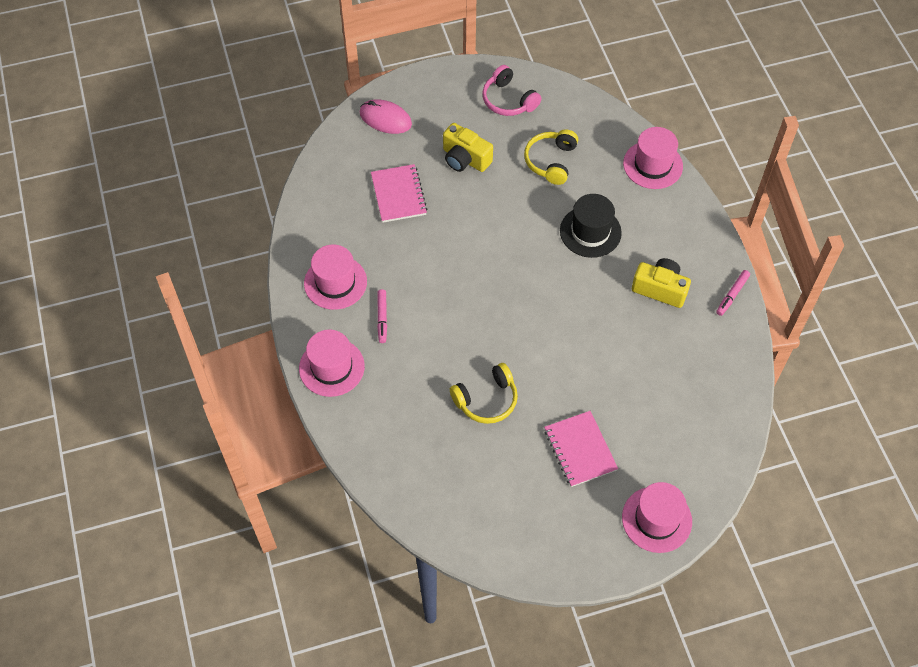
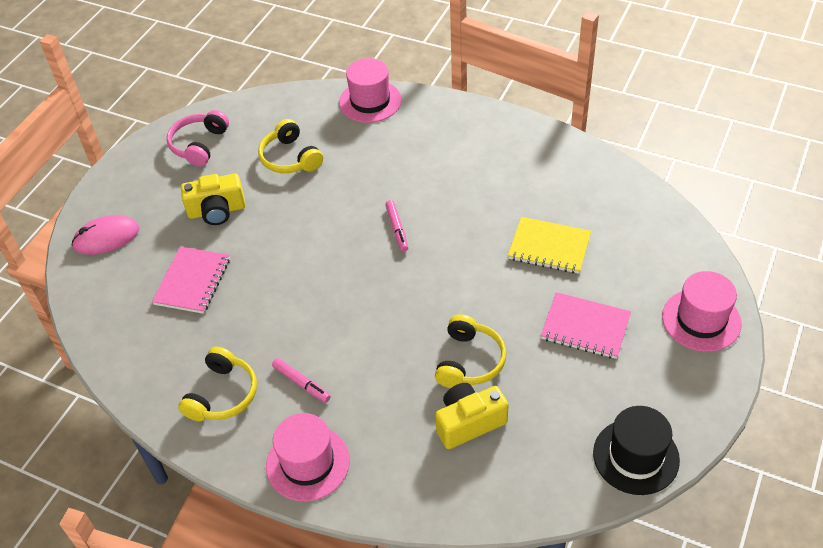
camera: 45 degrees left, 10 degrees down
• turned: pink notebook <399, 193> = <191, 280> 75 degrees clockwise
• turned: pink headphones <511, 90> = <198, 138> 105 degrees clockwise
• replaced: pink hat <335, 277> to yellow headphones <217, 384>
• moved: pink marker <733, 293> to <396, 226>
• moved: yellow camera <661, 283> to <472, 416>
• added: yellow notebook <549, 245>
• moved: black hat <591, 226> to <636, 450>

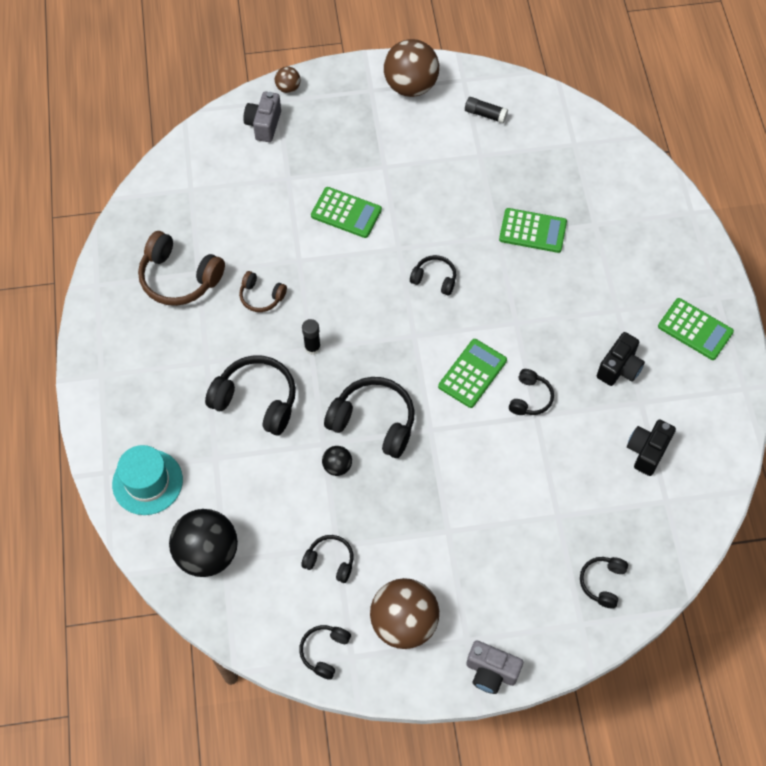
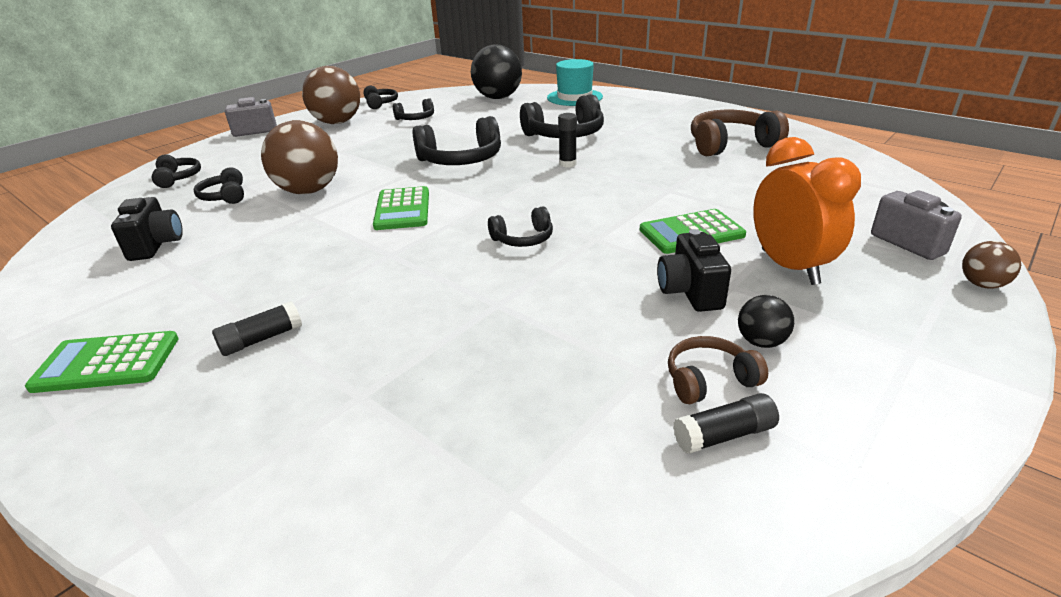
camera: 140 degrees right, 30 degrees down
• moved: black headphones <531, 392> to <218, 185>
• added: black glue stick <257, 328>
• moved: brown ball <411, 68> to <299, 157>
• moved: black camera <621, 359> to <694, 270>
• moved: brown headphones <263, 291> to <718, 370>
• moved: black ball <337, 461> to <766, 321>
• added: orange clock <807, 211>
• removed: green calculator <533, 230>

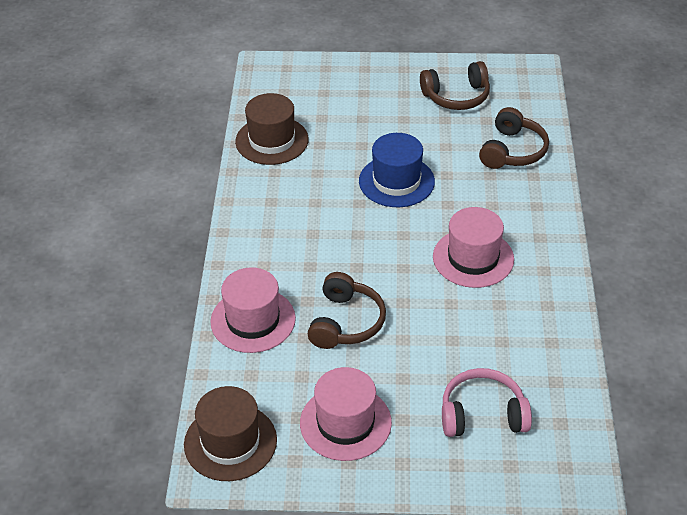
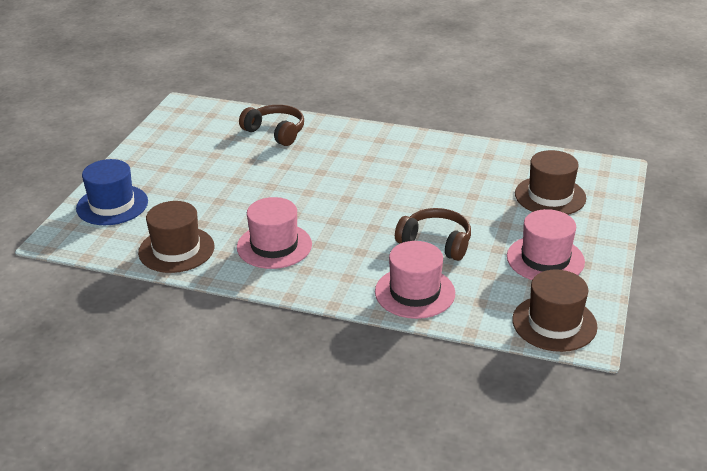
camera: 75 degrees left, 10 degrees down
• moved: blue hat <397, 170> to <112, 192>
• moved: pink hat <473, 247> to <274, 233>
• replaced: pink headphones <487, 402> to brown hat <550, 182>
• removed: brown headphones <455, 85>

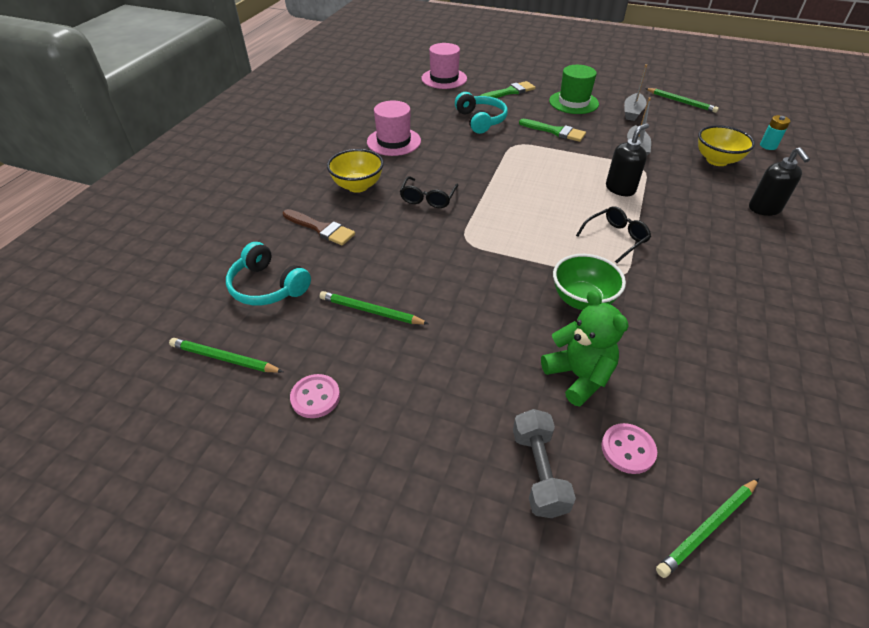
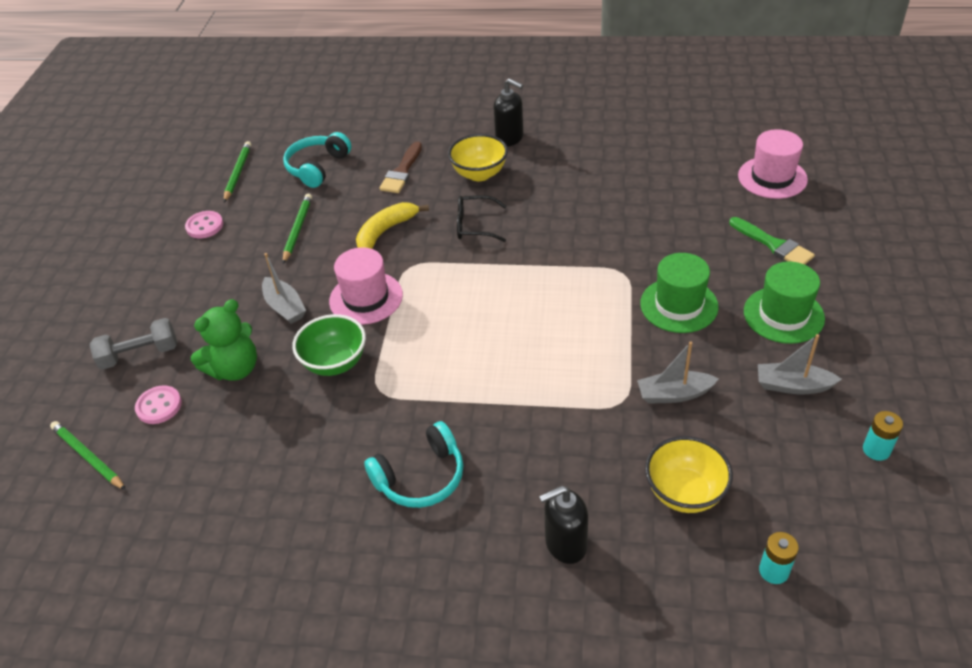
camera: 80 degrees right, 0 degrees up
• added: grey boat <284, 288>
• moved: pink hat <394, 128> to <366, 286>
• added: yellow banana <392, 225>
• moved: turquoise headphones <481, 113> to <414, 464>
• moved: black soap dispenser <627, 159> to <508, 112>
• replaced: green brush <552, 130> to green hat <679, 293>
• replaced: green pencil <682, 100> to turquoise battery <883, 436>
• removed: black glasses <613, 234>

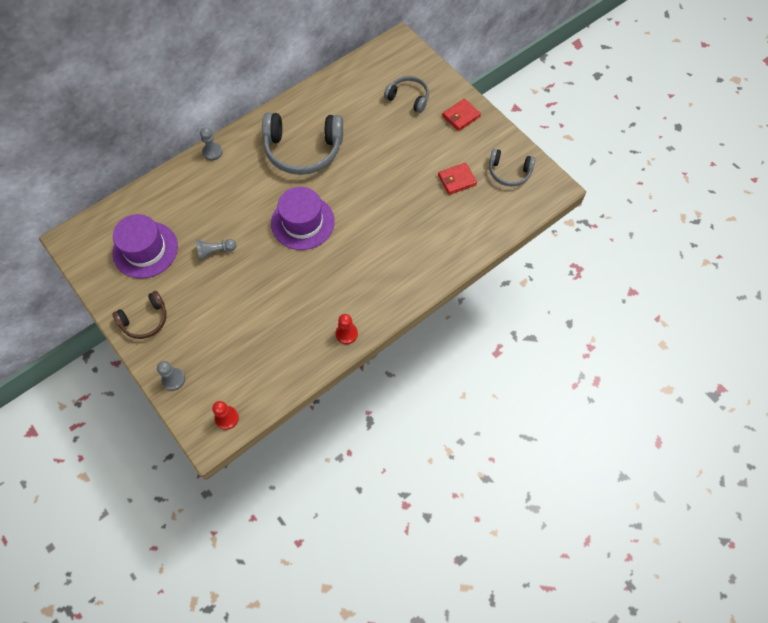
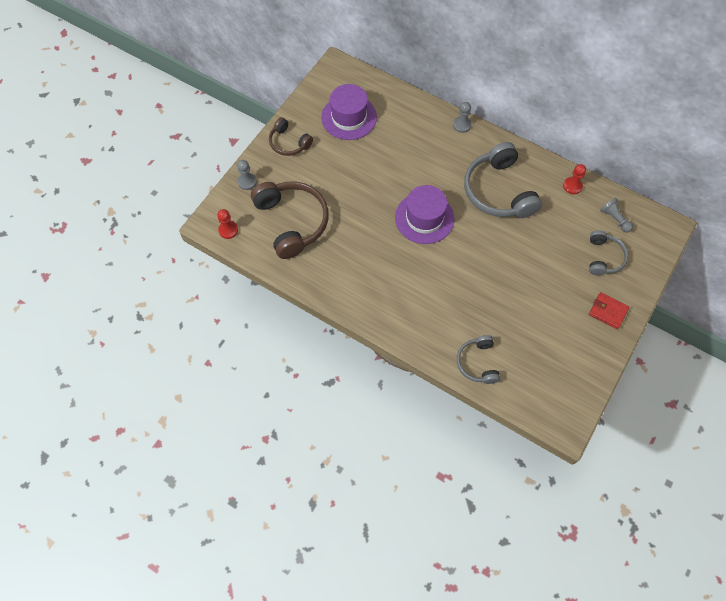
camera: 70 degrees right, 0 degrees up
• added: brown headphones <290, 220>
• moved: grey headphones <512, 168> to <478, 359>
• moved: red pawn <347, 329> to <574, 179>
• moved: grey pawn <216, 250> to <616, 215>
• removed: red wallet <457, 179>

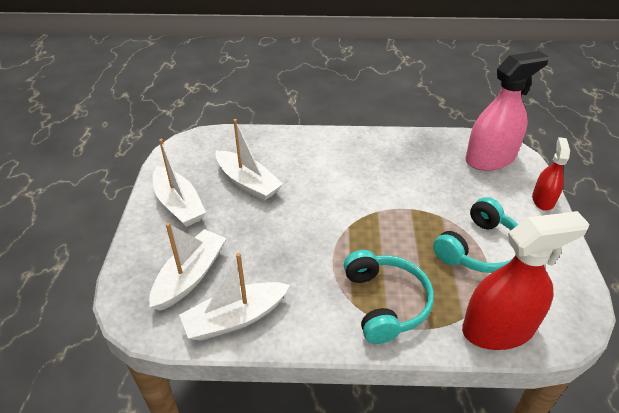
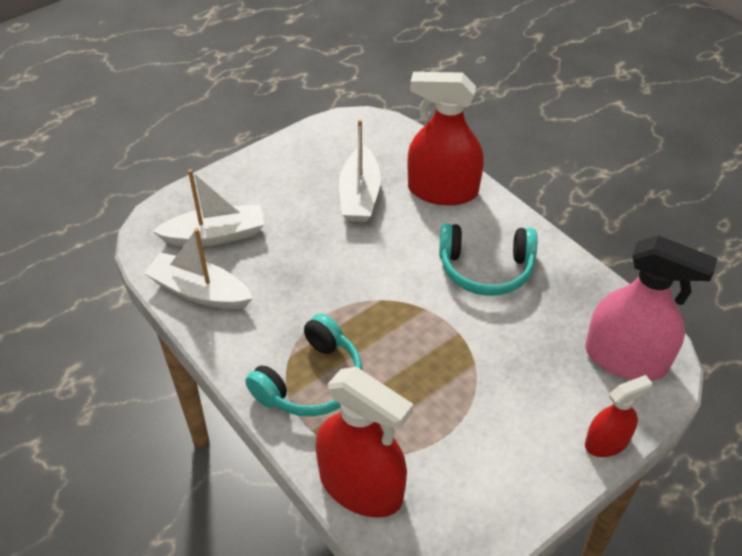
camera: 50 degrees right, 5 degrees up
• added: red spray bottle <445, 139>
• moved: turquoise headphones <475, 235> to <488, 260>
• removed: white boat <179, 183>

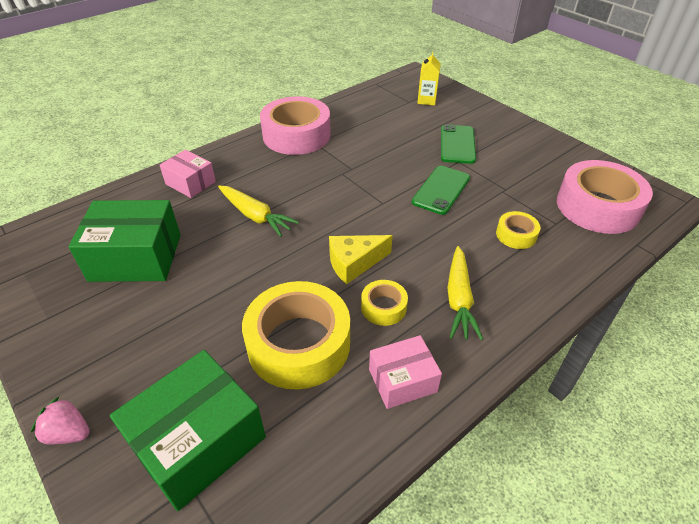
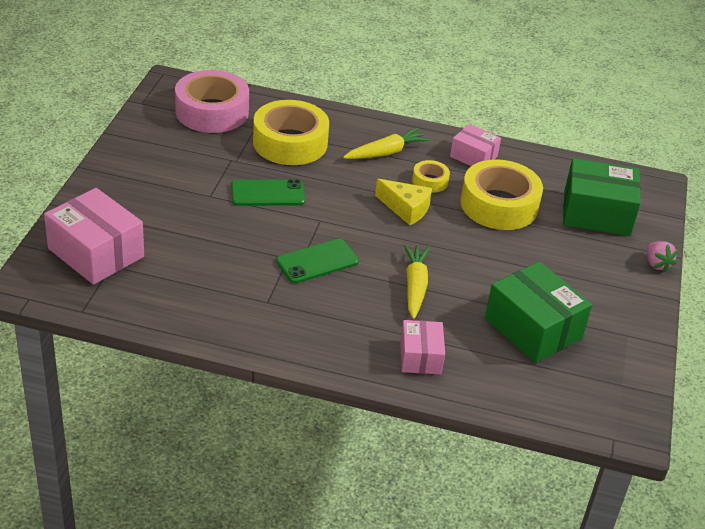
camera: 130 degrees left, 5 degrees down
• replaced: yellow carton <429, 79> to pink box <94, 236>
• resized: yellow tape <518, 230> = <291, 132> x2.12
• moved: green phone <458, 144> to <317, 261>
• removed: pink tape <295, 125>

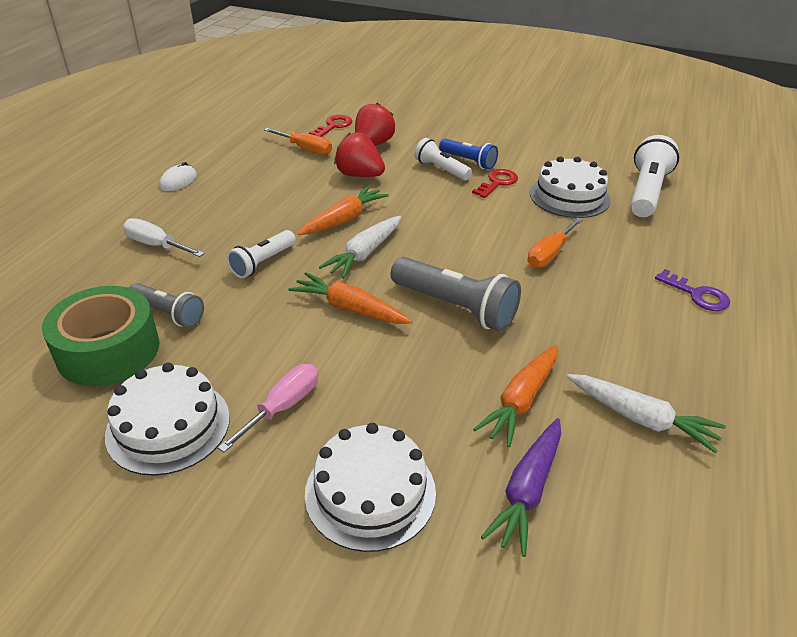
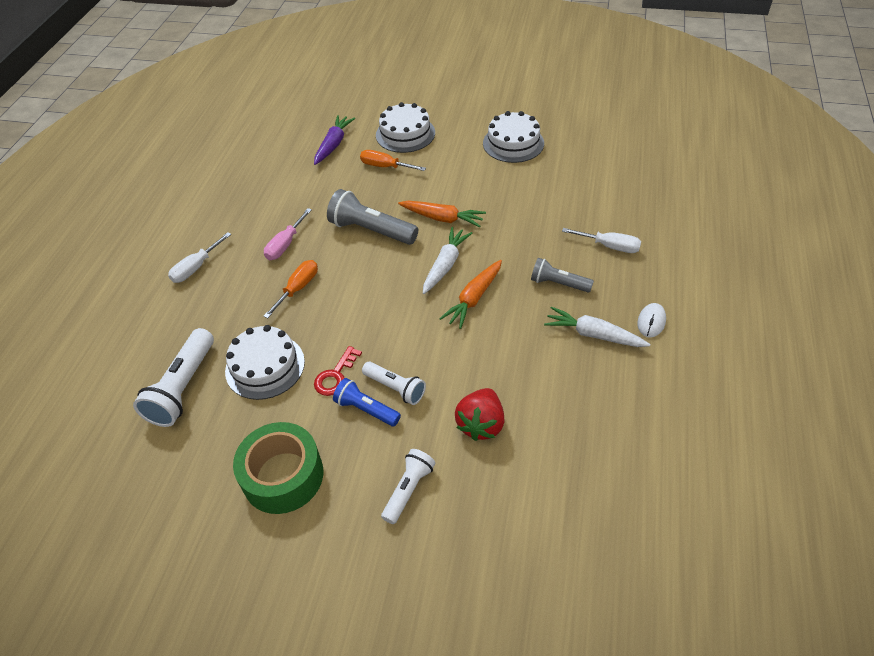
camera: 175 degrees right, 10 degrees up
• replaced: purple key <692, 290> to white screwdriver <199, 257>
• moved: green tape <100, 336> to <278, 468>
• moved: pink screwdriver <268, 408> to <288, 234>
• moved: orange screwdriver <298, 141> to <393, 160>
• moved: white flashlight <261, 254> to <408, 486>
• moved: grey flashlight <166, 305> to <562, 275>
• moved: white carrot <646, 413> to <597, 326>
• removed: red key <330, 126>
• removed: red strawberry <359, 154>
• removed: orange carrot <515, 396>

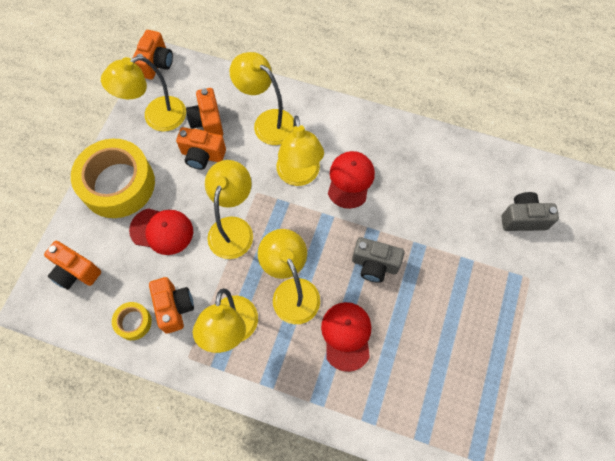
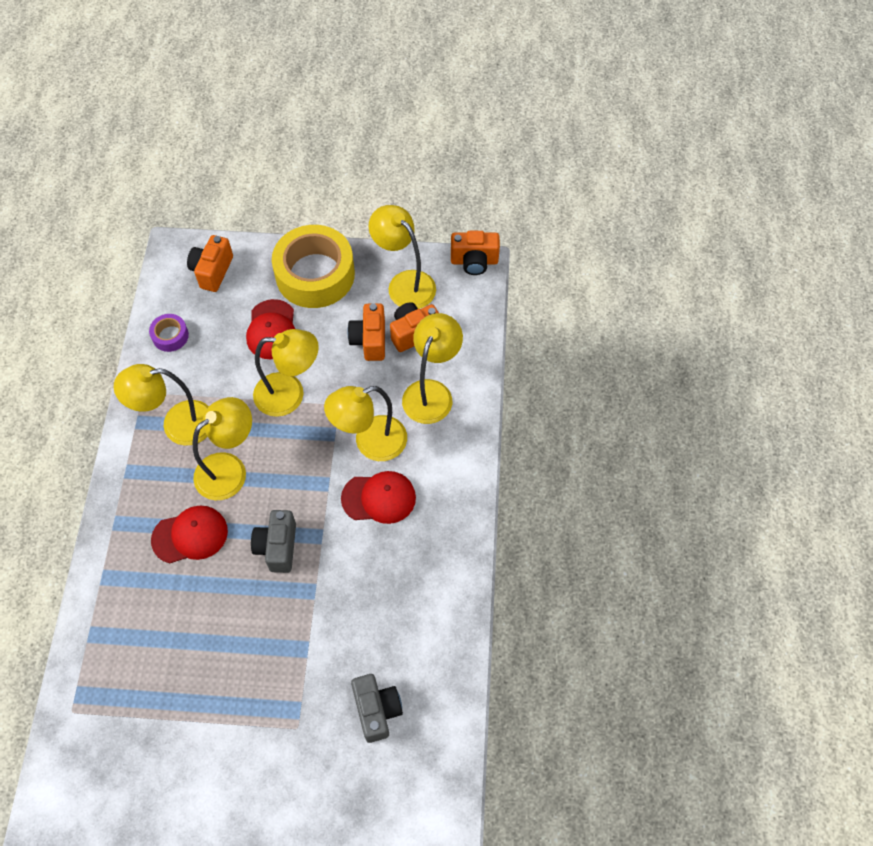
camera: 75 degrees right, 5 degrees down
• recoloured: yellow tape <132, 321> to purple tape <169, 333>
• removed: orange camera <171, 305>

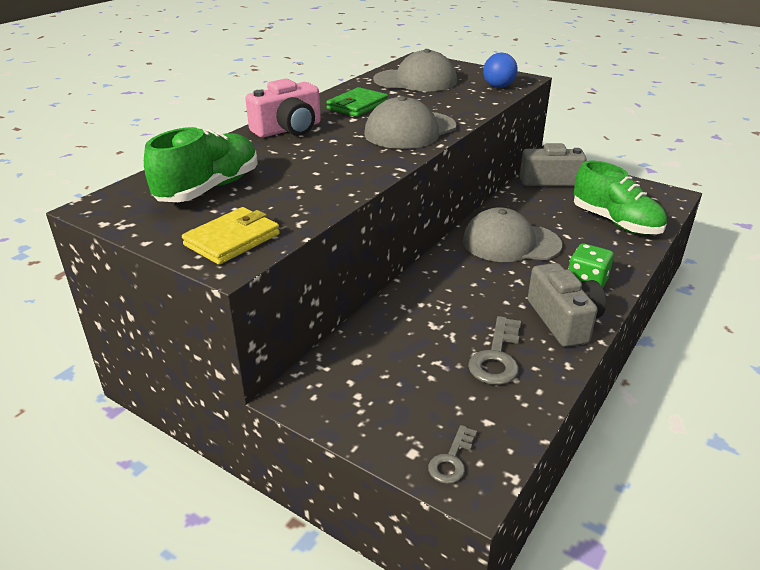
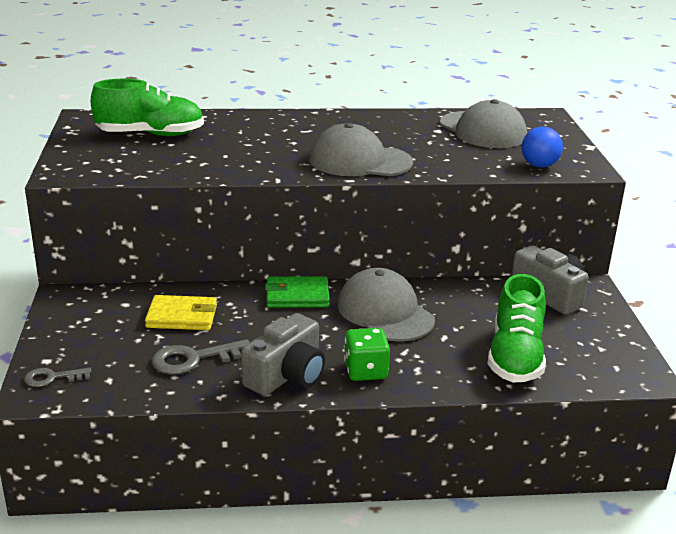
camera: 50 degrees right, 5 degrees down
• moved: yellow wallet <231, 236> to <181, 312>
• moved: green wallet <357, 102> to <297, 292>
• removed: pink camera <283, 108>

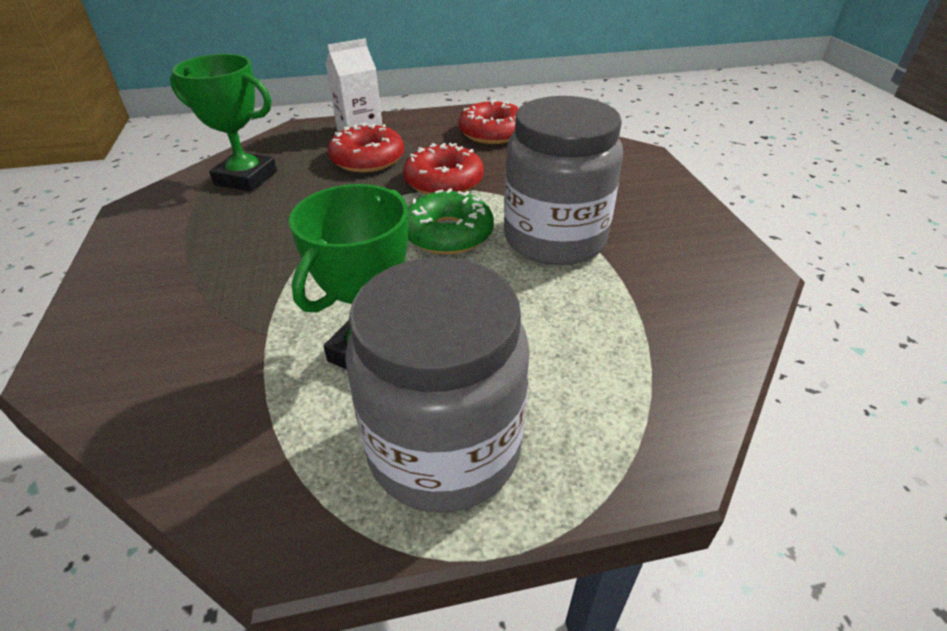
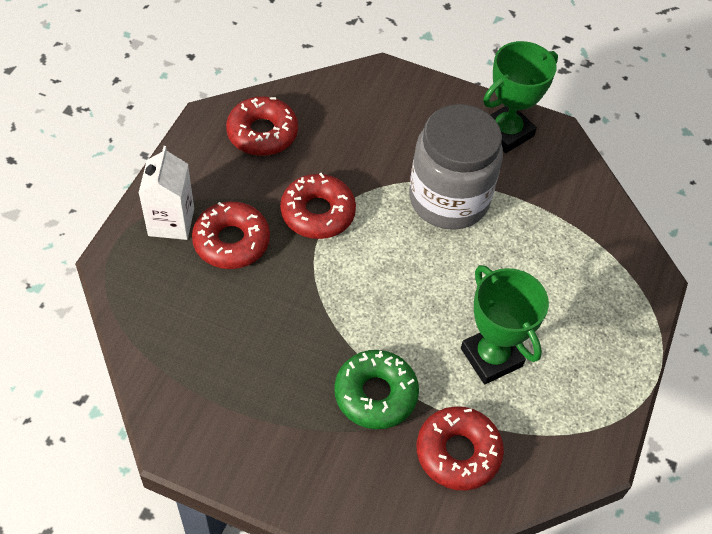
camera: 60 degrees left, 15 degrees up
• moved: green donut <451, 221> to <376, 389>
• added: red donut <460, 448>
• moved: green trophy <223, 123> to <520, 97>
• removed: grey jar <437, 385>

